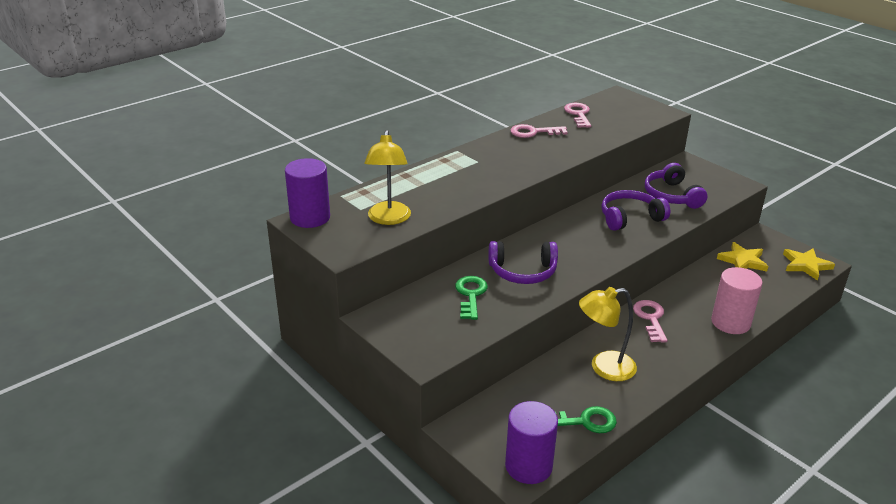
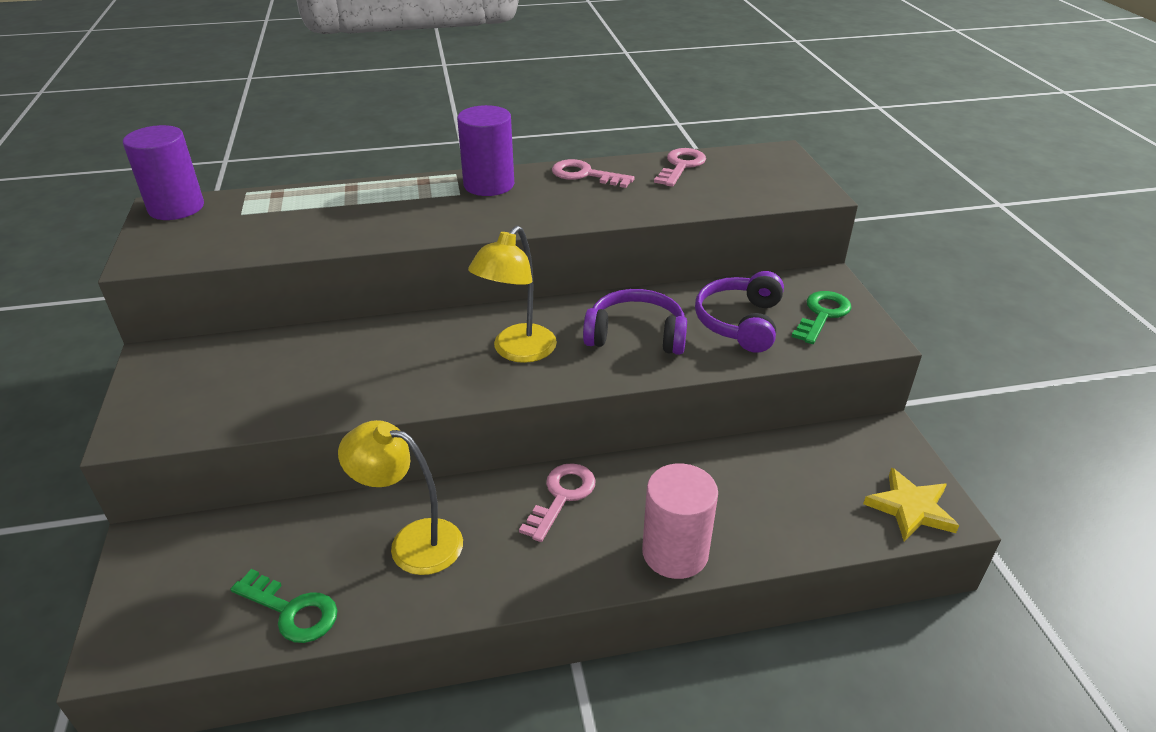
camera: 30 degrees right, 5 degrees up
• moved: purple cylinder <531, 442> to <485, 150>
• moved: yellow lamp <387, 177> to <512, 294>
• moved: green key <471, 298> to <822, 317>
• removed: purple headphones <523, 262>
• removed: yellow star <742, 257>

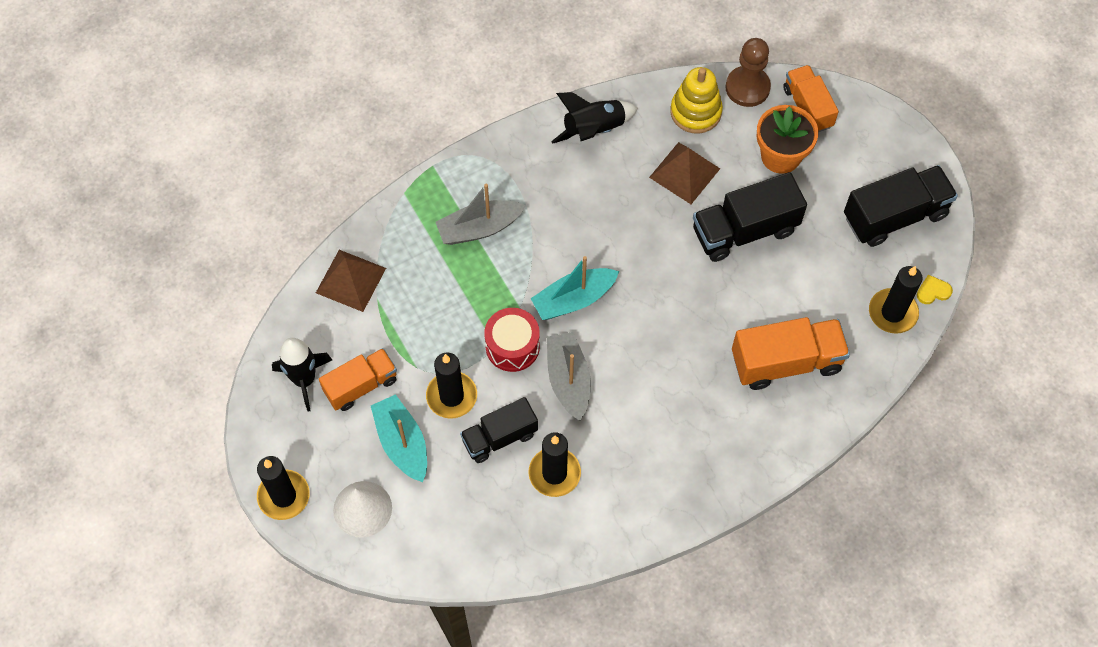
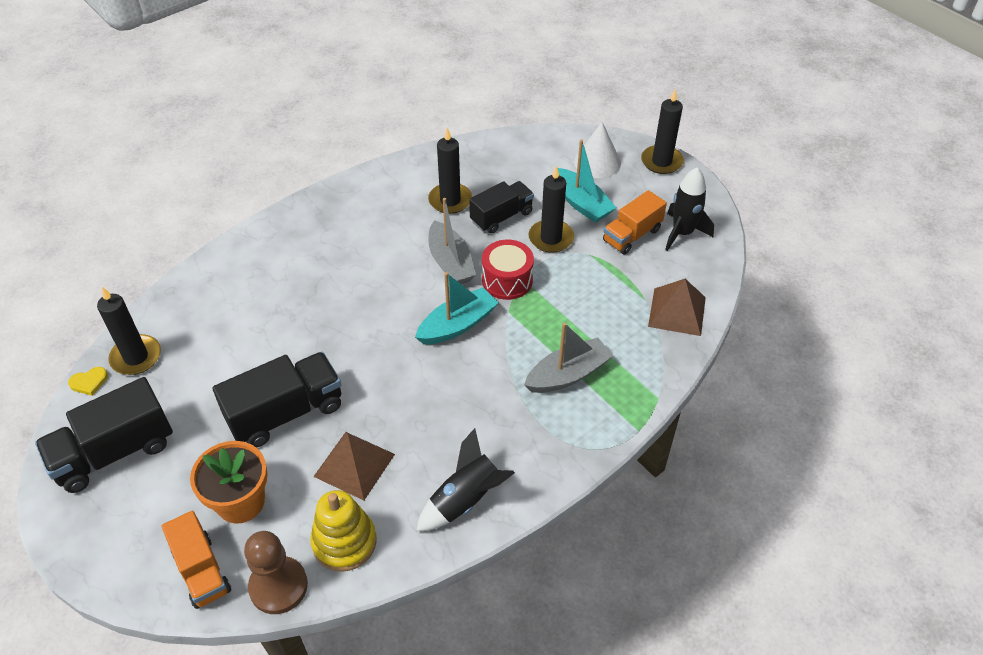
camera: 170 degrees right, 15 degrees down
• removed: orange truck <791, 353>

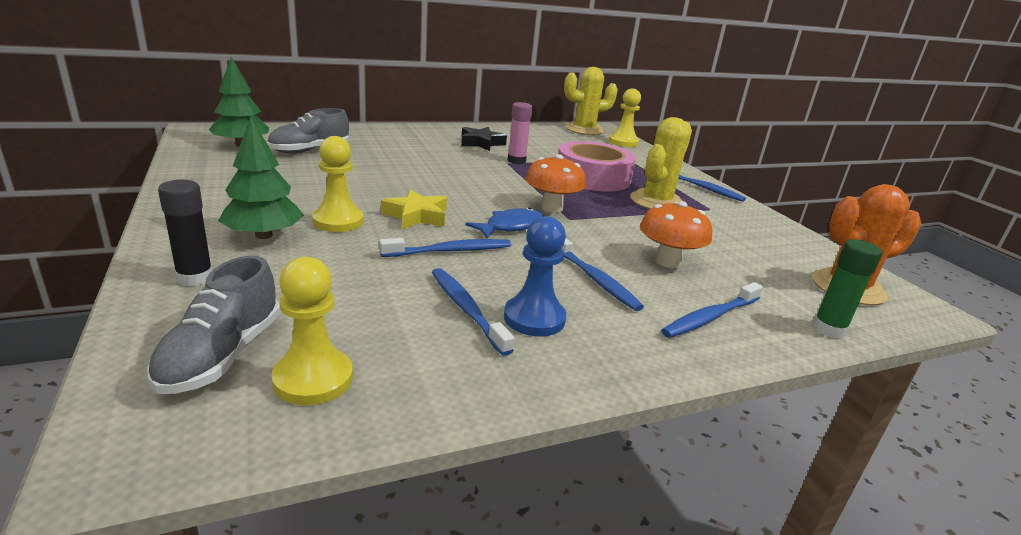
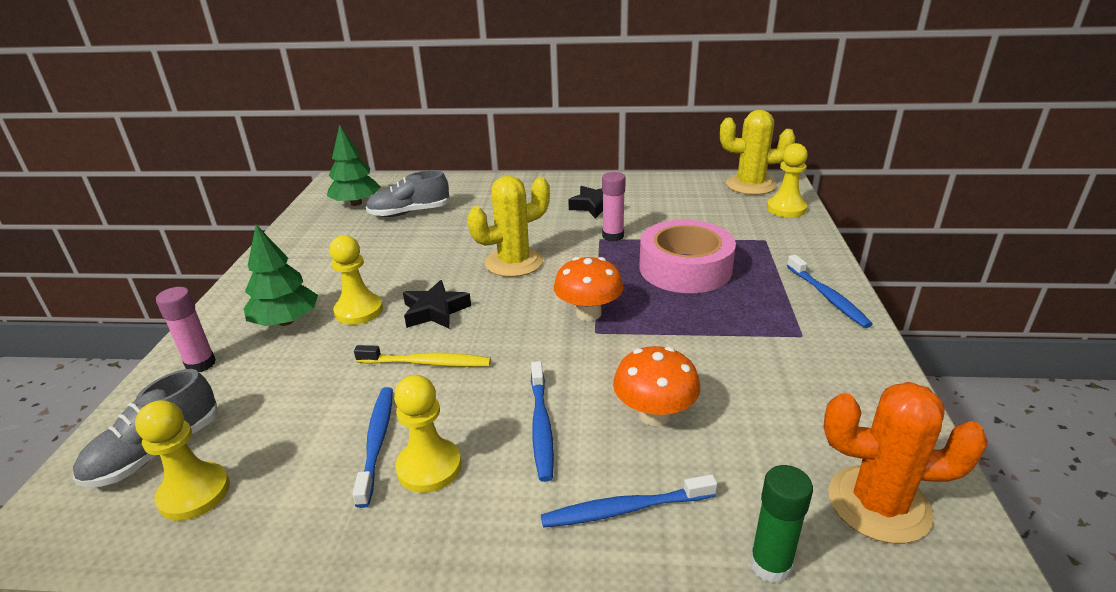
camera: 30 degrees right, 5 degrees up
• recoloured: black glue stick <185, 233> to pink glue stick <186, 329>
• recoloured: blue toothbrush <445, 247> to yellow toothbrush <422, 356>
• recoloured: blue pawn <535, 276> to yellow pawn <427, 434>
• recoloured: yellow star <414, 209> to black star <437, 304>
• moved: yellow cactus <661, 163> to <508, 226>
• removed: blue fish <505, 223>

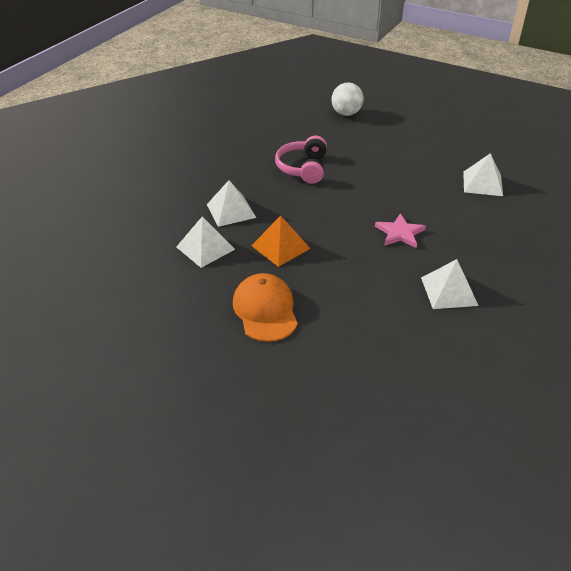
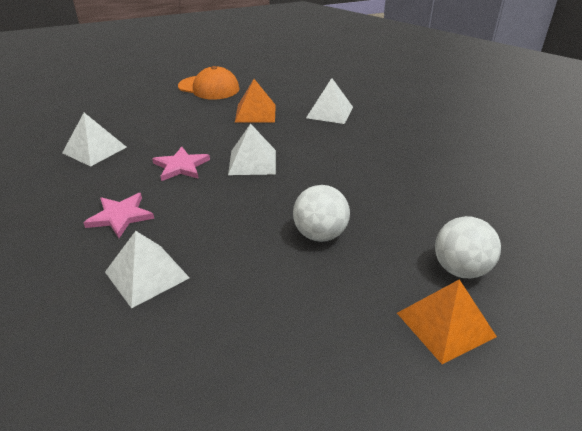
camera: 130 degrees right, 5 degrees down
• added: pink star <118, 215>
• moved: white pyramid <205, 242> to <252, 149>
• added: white ball <321, 213>
• added: orange pyramid <447, 321>
• removed: pink headphones <301, 160>

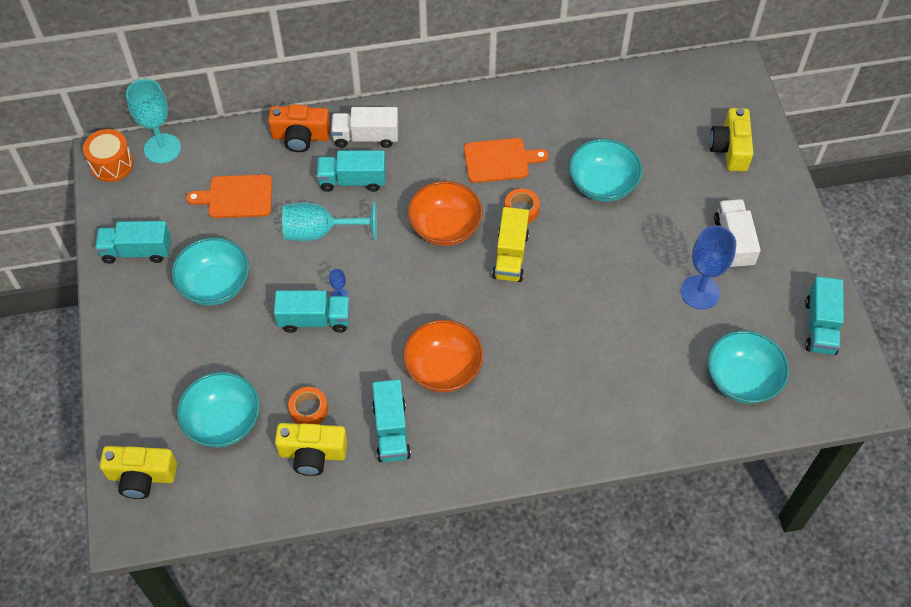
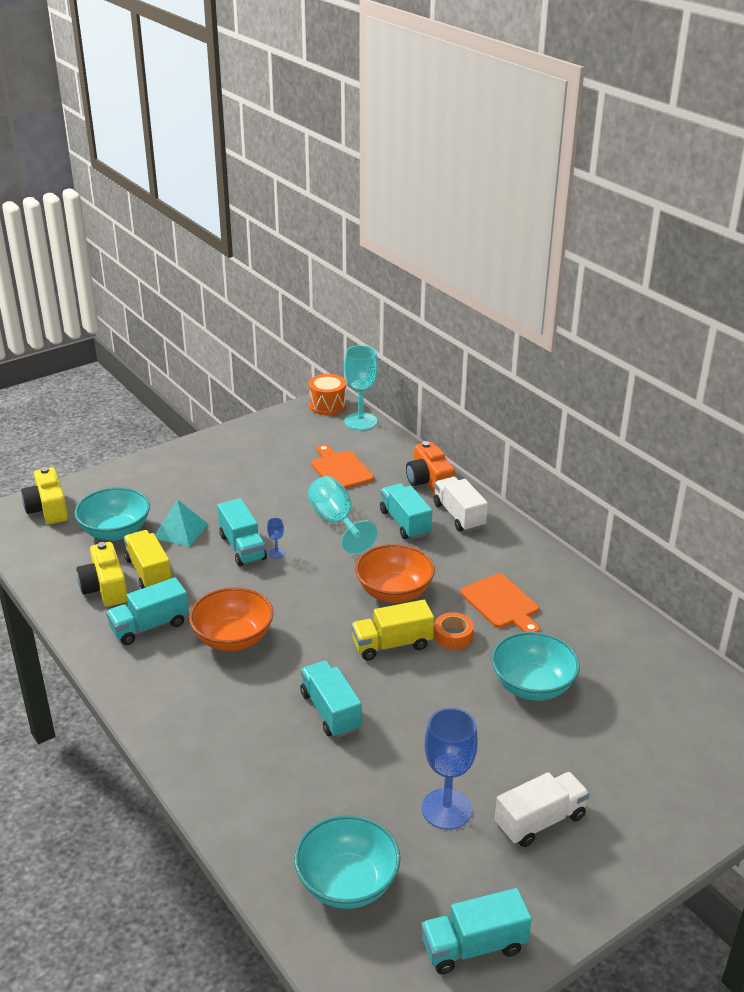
camera: 65 degrees right, 25 degrees down
• replaced: orange tape <308, 405> to yellow truck <148, 559>
• added: turquoise pyramid <181, 523>
• moved: turquoise truck <133, 242> to <331, 699>
• removed: turquoise bowl <210, 271>
• removed: yellow camera <731, 139>

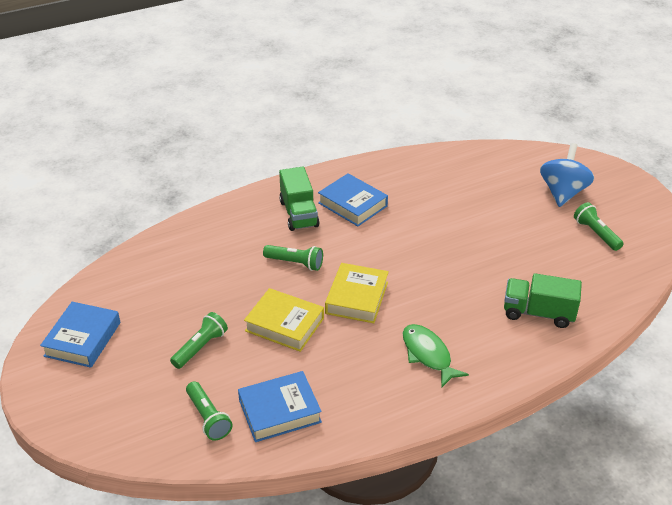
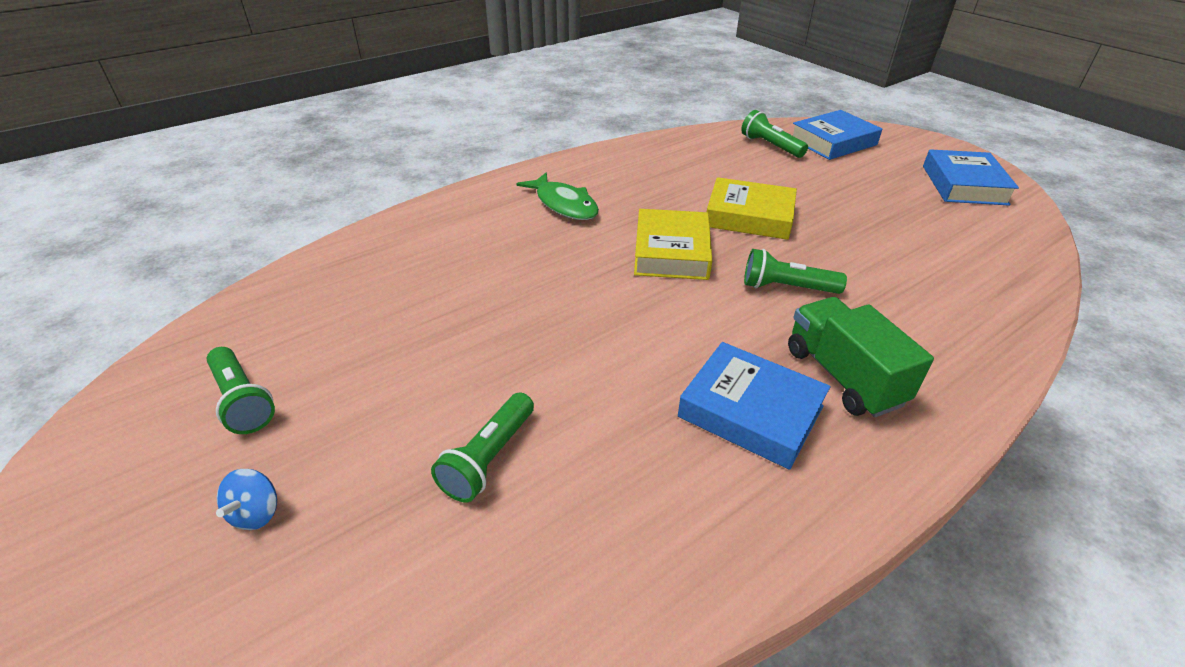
camera: 170 degrees right, 0 degrees up
• resized: blue spinning top <567, 175> = <246, 499> x0.45
• moved: green flashlight <199, 340> to <482, 447>
• moved: blue book <280, 406> to <837, 135>
• removed: green truck <543, 300>

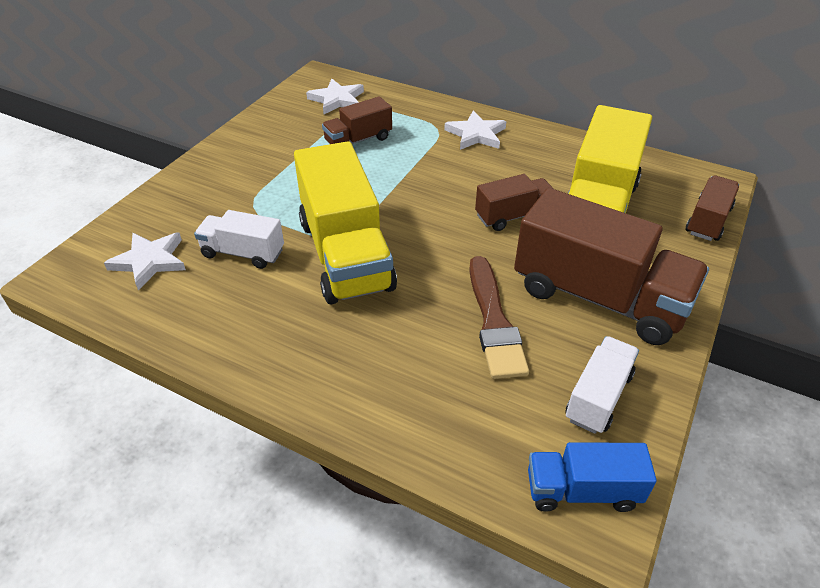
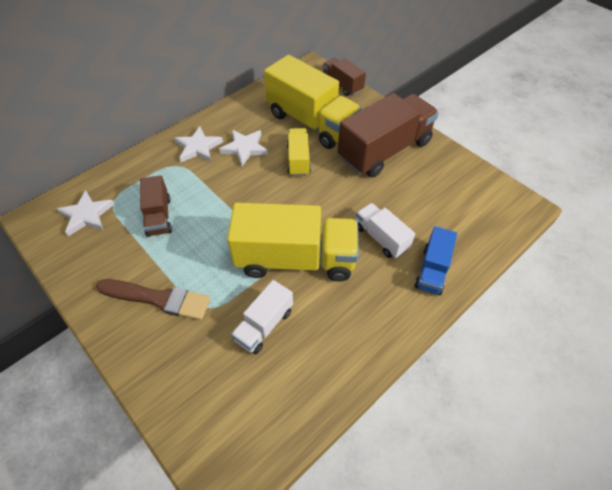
camera: 70 degrees left, 10 degrees up
• moved: brown brush <499, 317> to <153, 299>
• moved: white star <145, 261> to <243, 148>
• recoloured: brown truck <514, 202> to yellow truck <299, 152>
• moved: white truck <602, 385> to <385, 230>
• moved: blue truck <592, 477> to <436, 260>

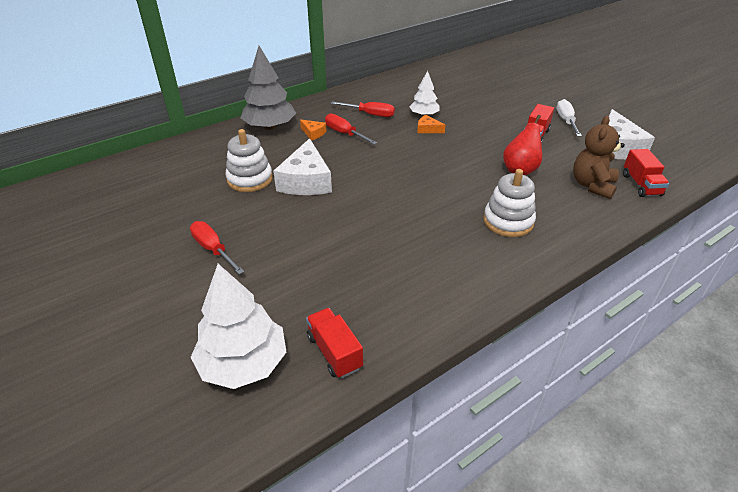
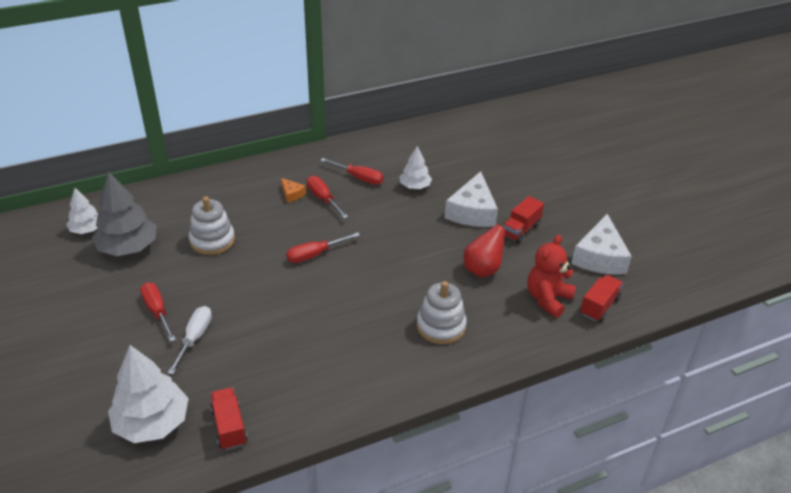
camera: 10 degrees right, 0 degrees up
• added: white tree <82, 211>
• moved: grey tree <268, 88> to <124, 214>
• moved: white screwdriver <569, 118> to <190, 340>
• added: red screwdriver <323, 247>
• moved: white cheese <302, 166> to <471, 199>
• recoloured: brown teddy bear <599, 157> to red teddy bear <551, 276>
• turned: red truck <646, 173> = <601, 298> 150 degrees counterclockwise
• removed: orange cheese <431, 124>

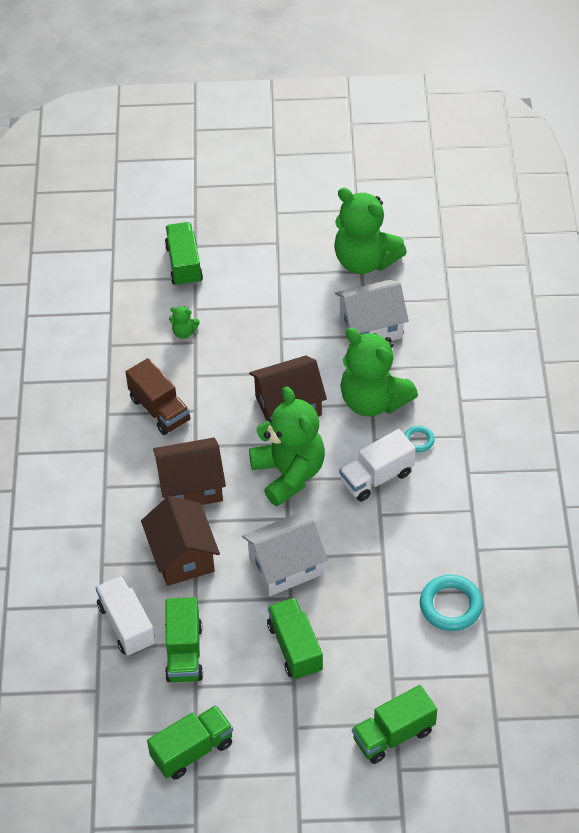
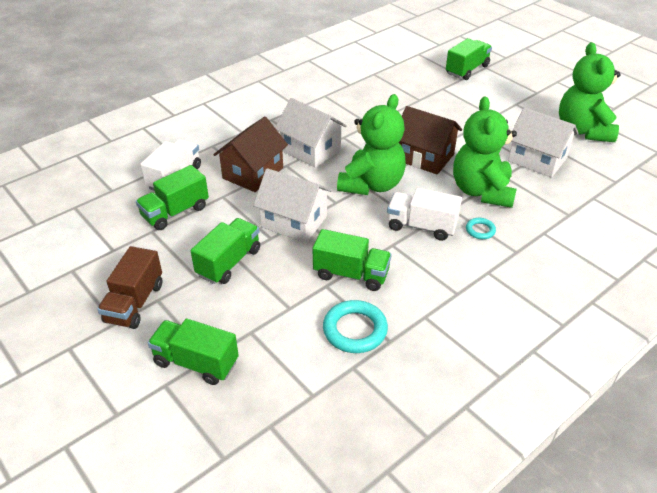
camera: 50 degrees right, 10 degrees down
• moved: brown truck <158, 396> to <129, 287>
• recoloured: brown house <189, 471> to white house <311, 133>
• moved: green truck <190, 742> to <352, 260>
• removed: green teddy bear <184, 322>

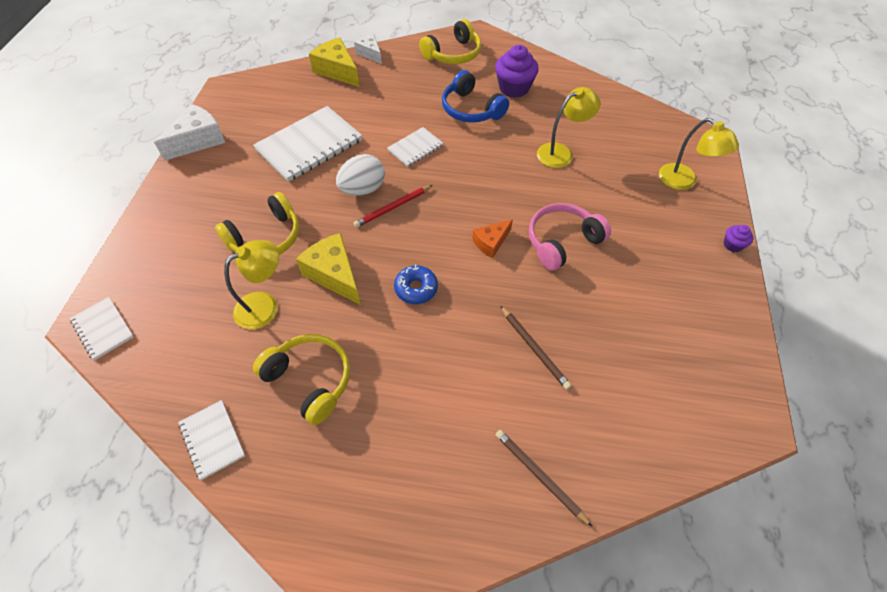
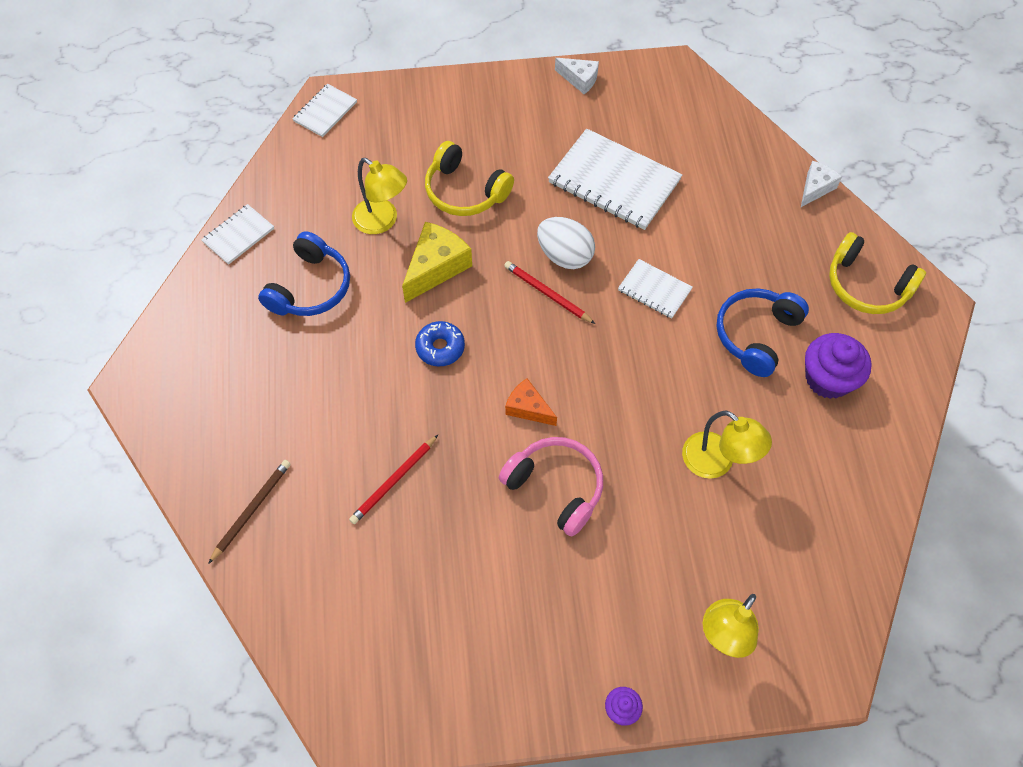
camera: 75 degrees right, 5 degrees up
• recoloured: yellow headphones <301, 379> to blue headphones <304, 273>
• recoloured: brown pencil <535, 348> to red pencil <393, 479>
• resized: white cheese <189, 132> = <577, 76> x0.62
• removed: yellow cheese <334, 62>

